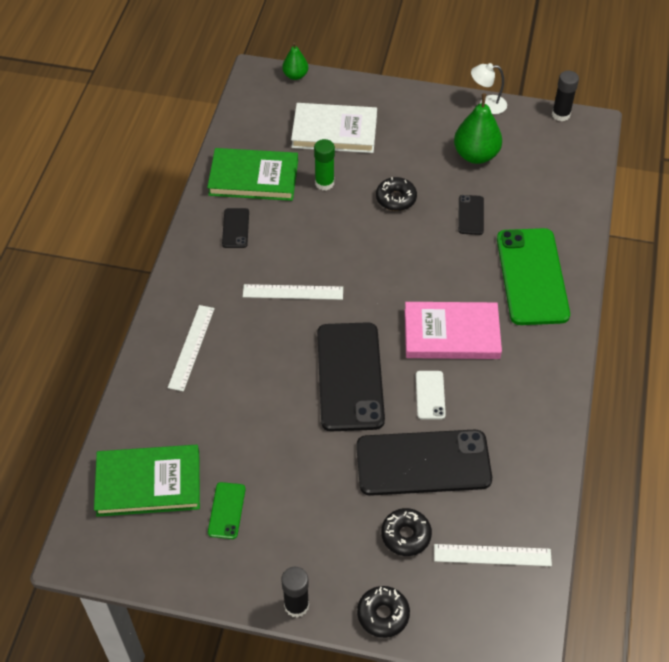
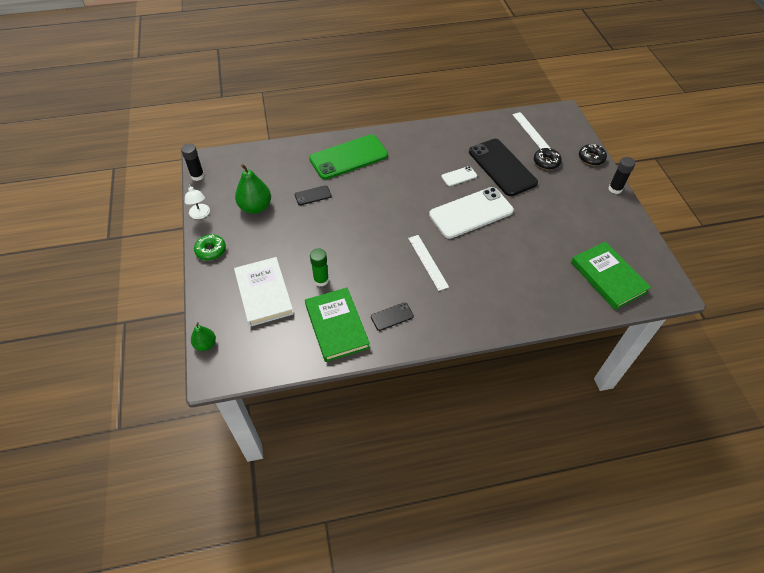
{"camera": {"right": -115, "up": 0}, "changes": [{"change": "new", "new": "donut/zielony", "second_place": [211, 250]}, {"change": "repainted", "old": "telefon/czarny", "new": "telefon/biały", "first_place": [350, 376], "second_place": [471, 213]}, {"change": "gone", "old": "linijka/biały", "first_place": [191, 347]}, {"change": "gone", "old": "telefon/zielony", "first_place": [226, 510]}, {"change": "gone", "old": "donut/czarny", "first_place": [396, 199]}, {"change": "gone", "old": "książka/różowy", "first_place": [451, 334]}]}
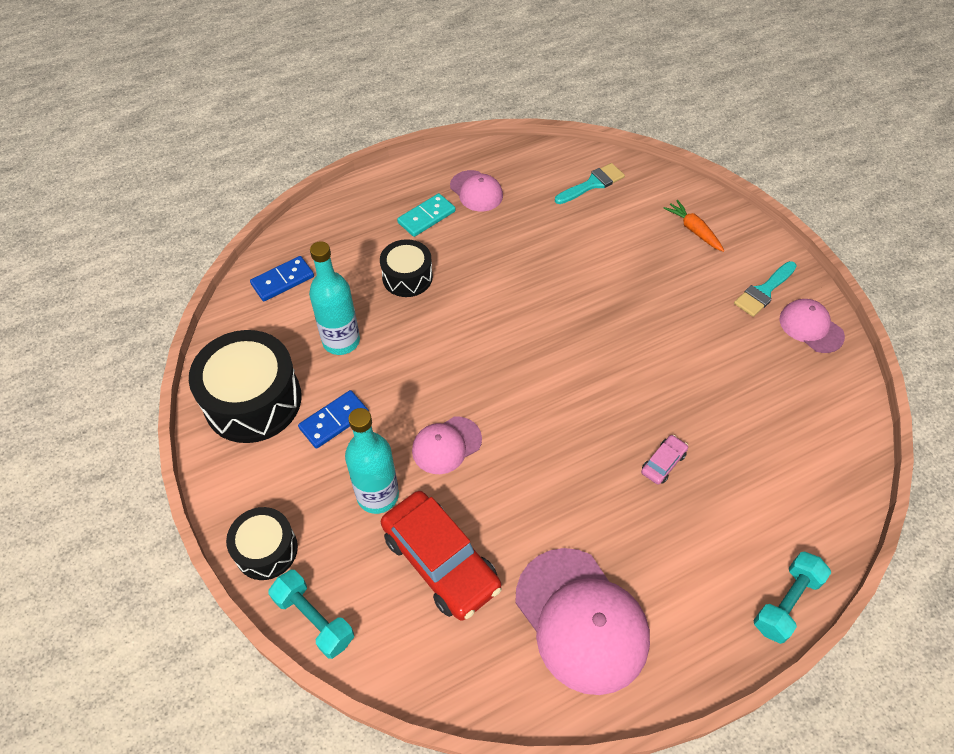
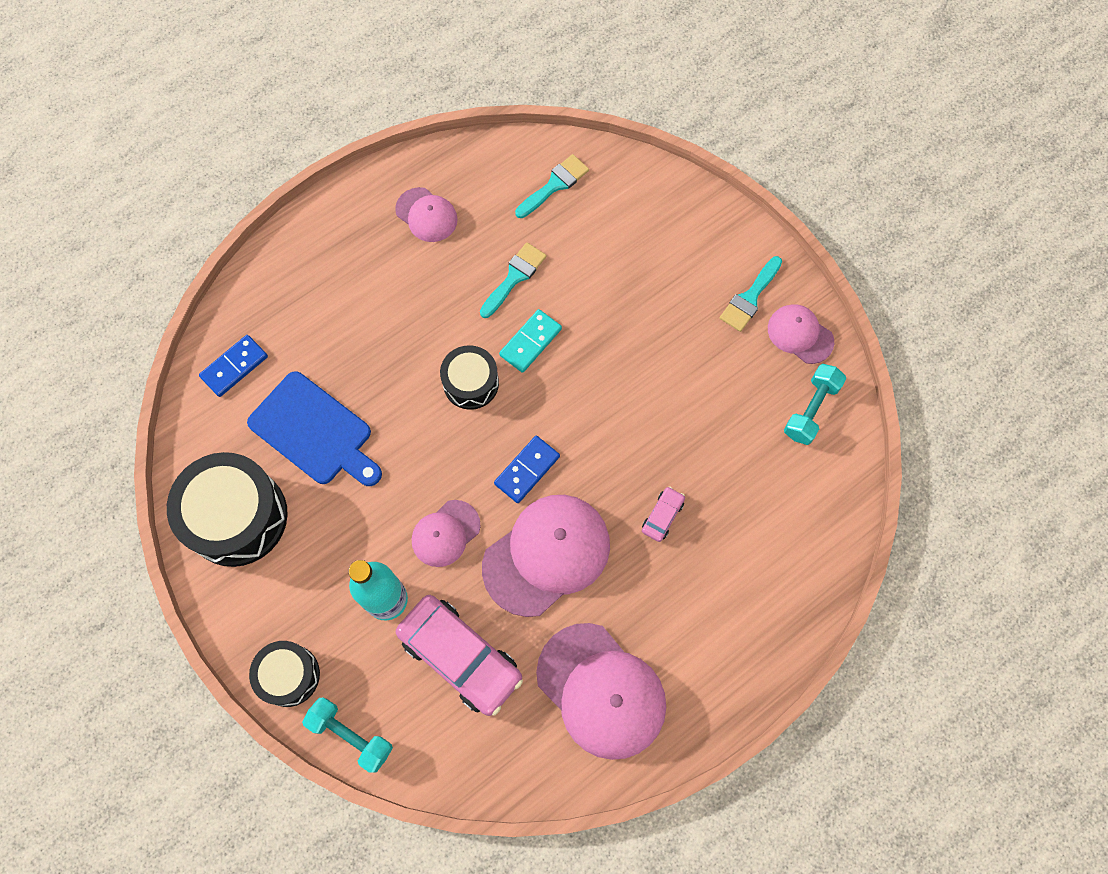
{"camera": {"right": -10, "up": 15}, "changes": [{"change": "swapped", "old": "butelka/turkusowy", "new": "deska do krojenia/niebieski", "first_place": [341, 341], "second_place": [314, 431]}, {"change": "repainted", "old": "samochód/czerwony", "new": "samochód/różowy", "first_place": [440, 561], "second_place": [460, 657]}, {"change": "shifted", "old": "bęben/czarny", "first_place": [407, 277], "second_place": [471, 383]}, {"change": "new", "new": "pędzel/turkusowy", "second_place": [514, 277]}, {"change": "new", "new": "czapka/różowy", "second_place": [546, 555]}, {"change": "shifted", "old": "kostka domina/niebieski", "first_place": [334, 421], "second_place": [527, 470]}, {"change": "shifted", "old": "kostka domina/turkusowy", "first_place": [426, 217], "second_place": [530, 342]}, {"change": "shifted", "old": "hantel/turkusowy", "first_place": [786, 603], "second_place": [811, 409]}, {"change": "gone", "old": "marchewka/pomarańczowy", "first_place": [693, 230]}]}
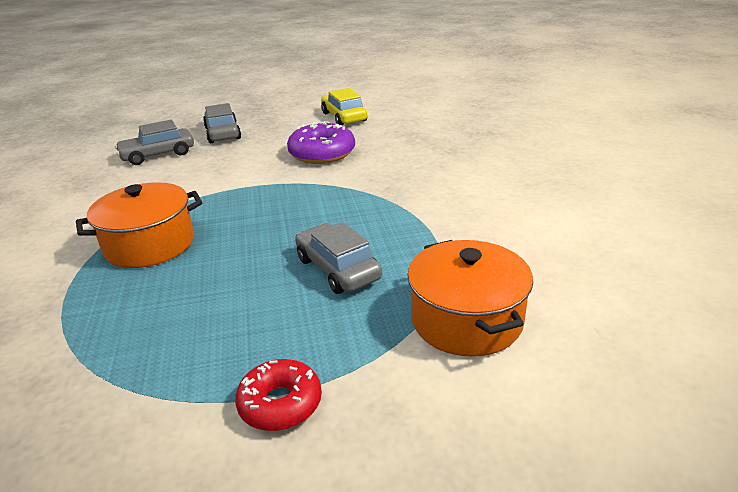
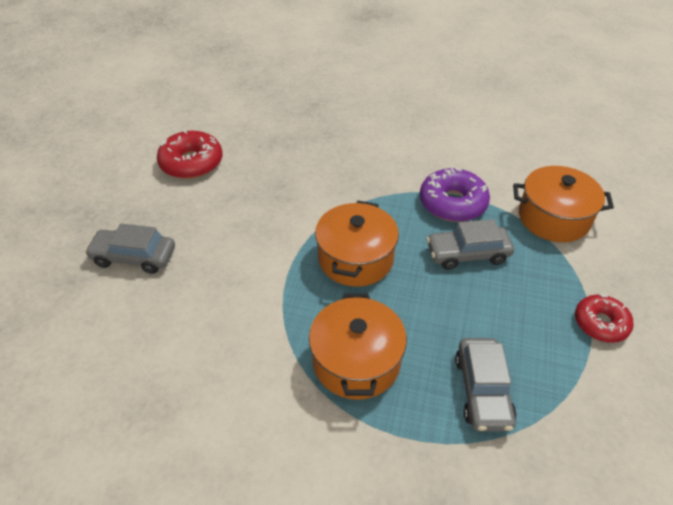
{"camera": {"right": -65, "up": 15}, "changes": [{"change": "swapped", "old": "samochód/żółty", "new": "donut/czerwony", "first_place": [344, 117], "second_place": [191, 163]}, {"change": "new", "new": "garnek/pomarańczowy", "second_place": [355, 259]}, {"change": "shifted", "old": "donut/fioletowy", "first_place": [322, 153], "second_place": [452, 203]}, {"change": "shifted", "old": "samochód/szary", "first_place": [158, 155], "second_place": [482, 390]}]}
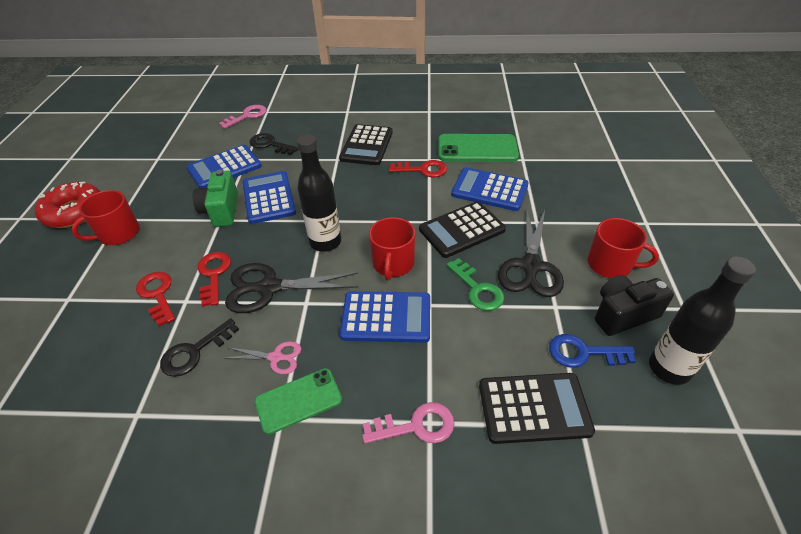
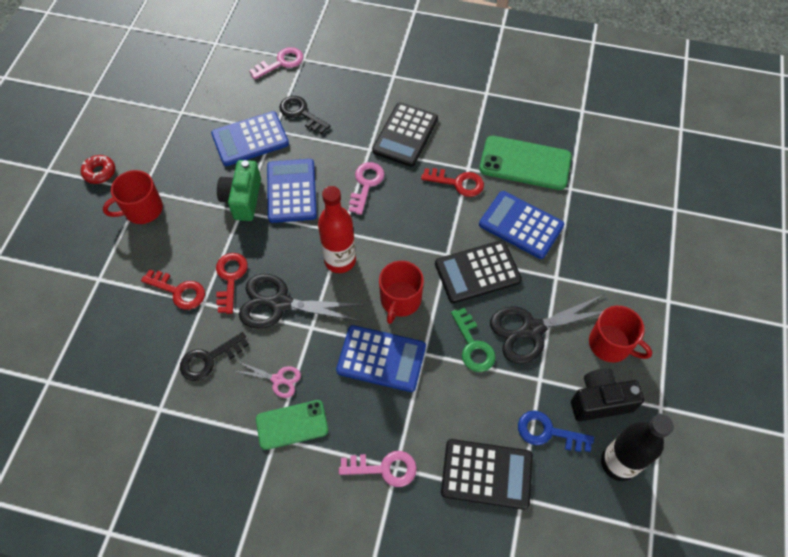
{"camera": {"right": 10, "up": 15}, "changes": [{"change": "scaled", "old": "donut/czerwony", "first_place": [74, 212], "second_place": [99, 172], "factor": 0.55}, {"change": "rotated", "old": "klucz/czerwony", "first_place": [157, 295], "second_place": [178, 291], "degrees": 135}, {"change": "repainted", "old": "butelka/czarny", "new": "butelka/czerwony", "first_place": [325, 242], "second_place": [340, 260]}, {"change": "new", "new": "klucz/różowy", "second_place": [366, 184]}, {"change": "rotated", "old": "nożyczki/czarny", "first_place": [531, 266], "second_place": [532, 330], "degrees": 45}]}
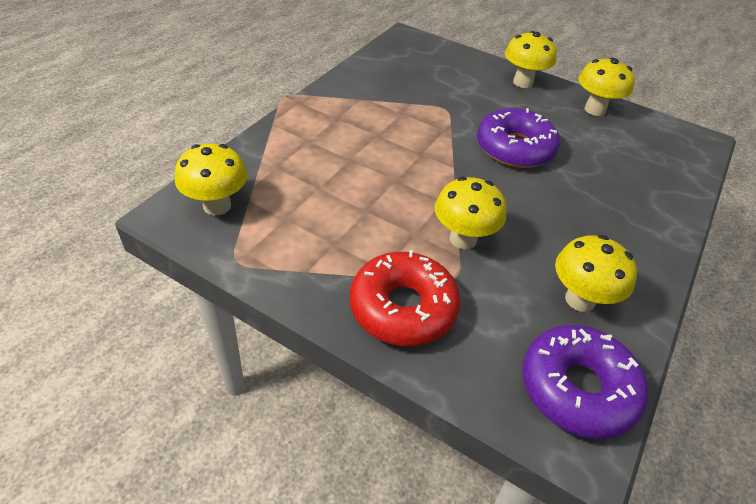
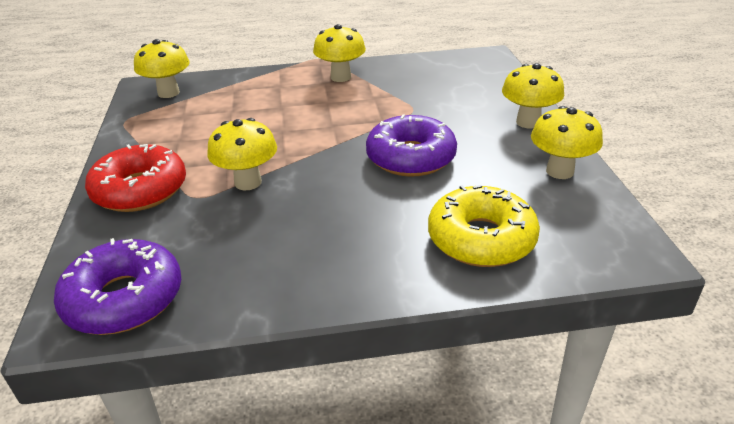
{"camera": {"right": 55, "up": -10}, "changes": [{"change": "shifted", "old": "grzyb/żółty", "first_place": [580, 300], "second_place": [341, 77]}, {"change": "new", "new": "donut/żółty", "second_place": [481, 239]}]}
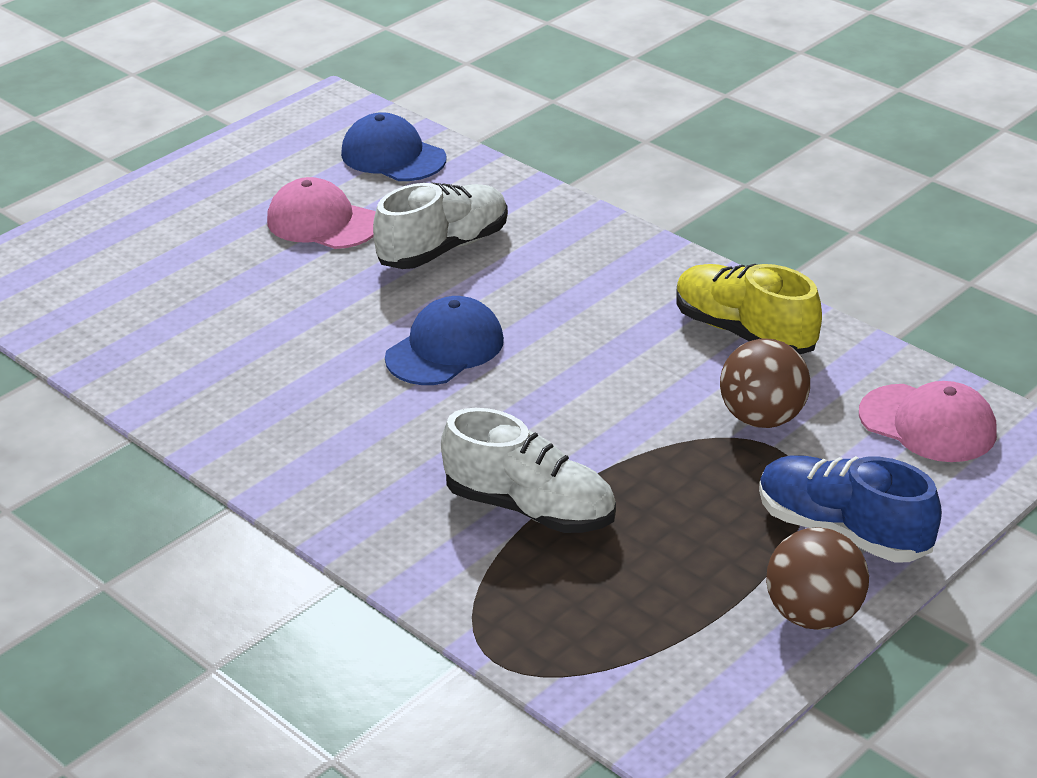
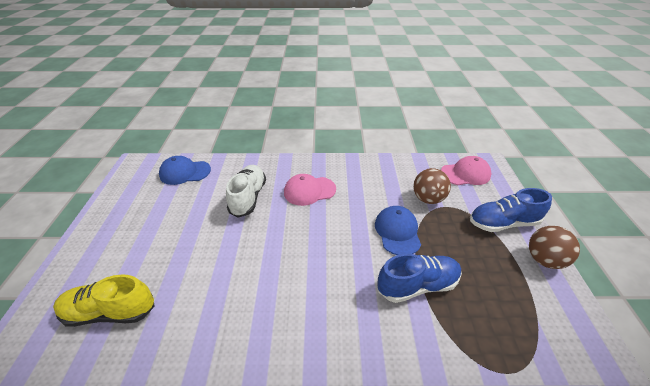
{"camera": {"right": -45, "up": 5}, "changes": [{"change": "shifted", "old": "but/żółty", "first_place": [744, 332], "second_place": [110, 312]}, {"change": "shifted", "old": "czapka/różowy", "first_place": [322, 222], "second_place": [309, 191]}, {"change": "shifted", "old": "czapka/niebieski", "first_place": [445, 349], "second_place": [397, 232]}, {"change": "repainted", "old": "but/biały", "new": "but/niebieski", "first_place": [530, 508], "second_place": [417, 286]}]}
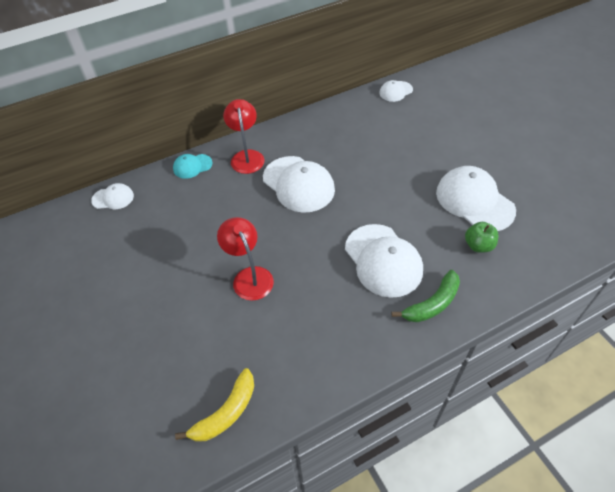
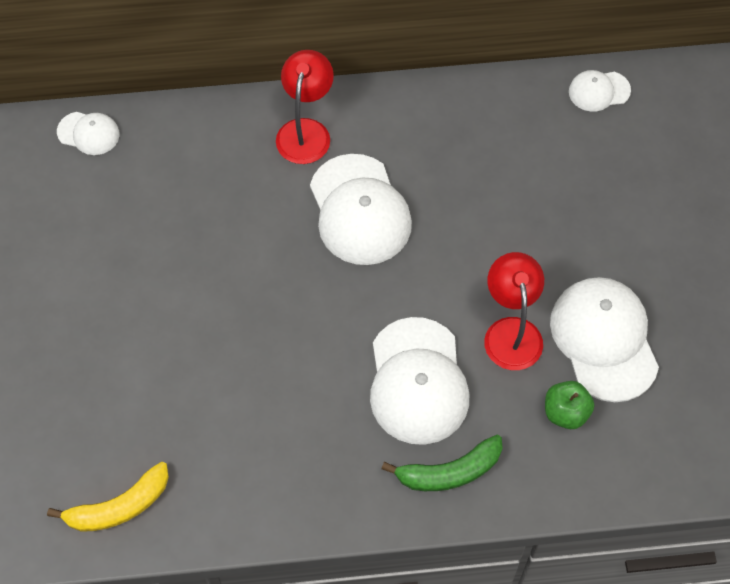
{"camera": {"right": 20, "up": 10}, "changes": [{"change": "shifted", "old": "lampka/czerwony", "first_place": [249, 276], "second_place": [511, 331]}, {"change": "gone", "old": "czapka/turkusowy", "first_place": [192, 166]}]}
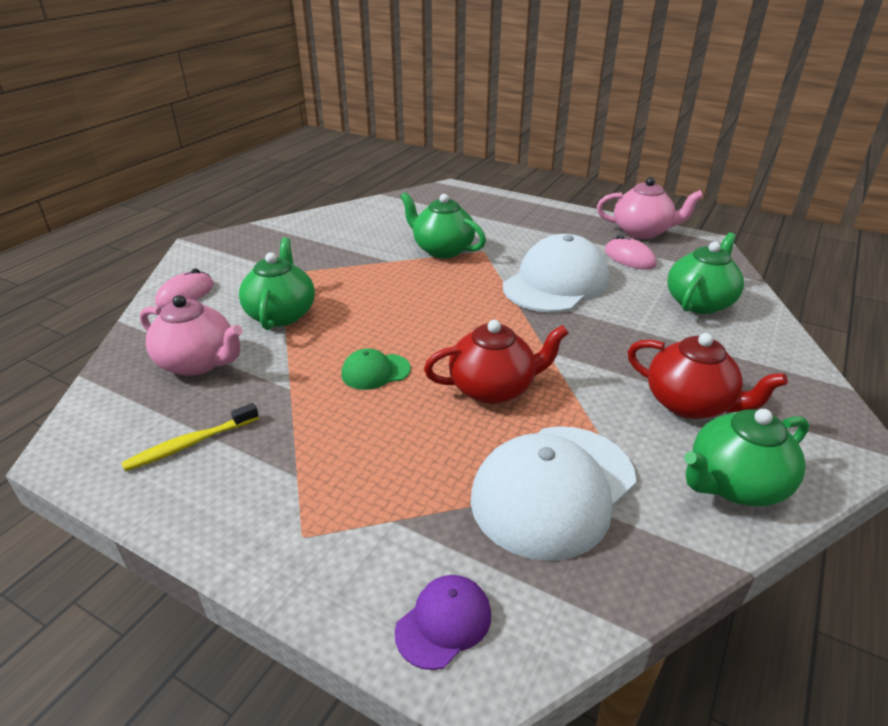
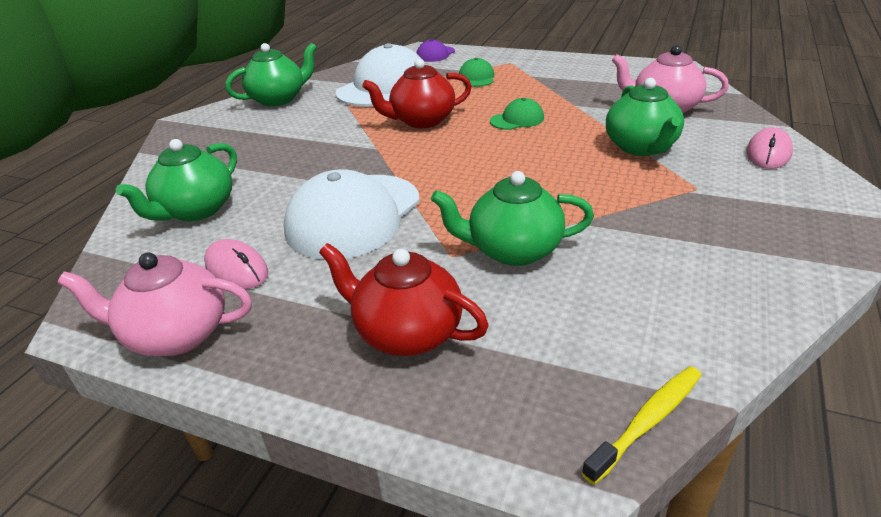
{"camera": {"right": 175, "up": 0}, "changes": [{"change": "shifted", "old": "imbryk/czerwony", "first_place": [690, 404], "second_place": [407, 333]}, {"change": "rotated", "old": "imbryk/zielony", "first_place": [442, 250], "second_place": [513, 250], "degrees": 150}, {"change": "new", "new": "czapka/zielony", "second_place": [476, 78]}, {"change": "shifted", "old": "szczoteczka do zębów/żółty", "first_place": [190, 444], "second_place": [647, 421]}]}
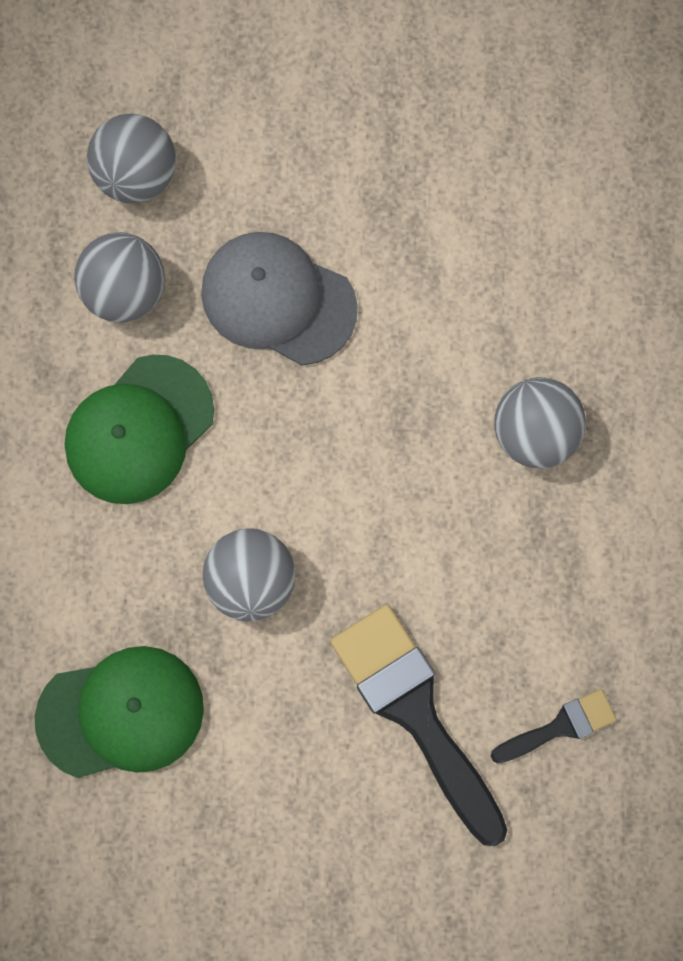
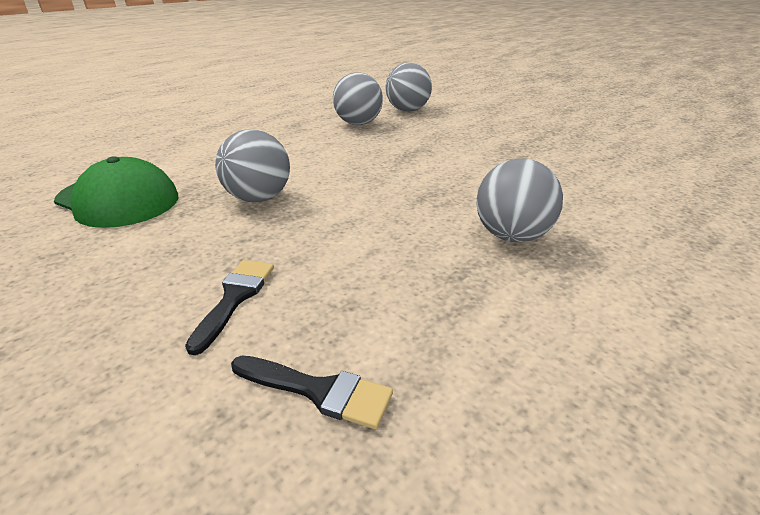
{"camera": {"right": 45, "up": -45}, "changes": [{"change": "scaled", "old": "pędzel/czarny", "first_place": [415, 713], "second_place": [234, 298], "factor": 0.5}, {"change": "gone", "old": "czapka/zielony", "first_place": [139, 430]}, {"change": "gone", "old": "czapka/szary", "first_place": [278, 300]}]}
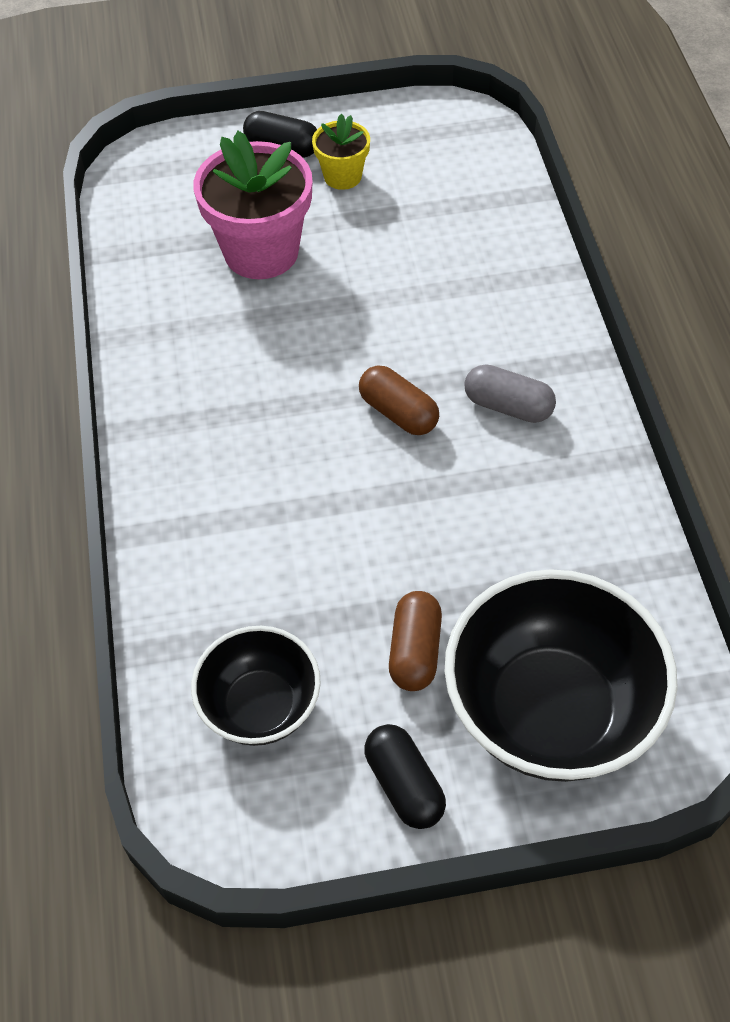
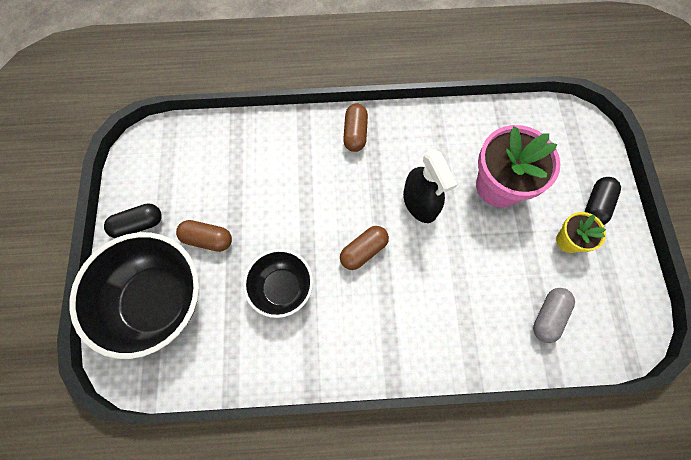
{"camera": {"right": 95, "up": 15}, "changes": [{"change": "shifted", "old": "miska/czarny", "first_place": [260, 707], "second_place": [282, 288]}, {"change": "new", "new": "kapsułka/brązowy", "second_place": [355, 133]}, {"change": "new", "new": "spryskiwacz/czarny", "second_place": [420, 203]}, {"change": "shifted", "old": "kapsułka/szary", "first_place": [508, 406], "second_place": [548, 316]}]}
